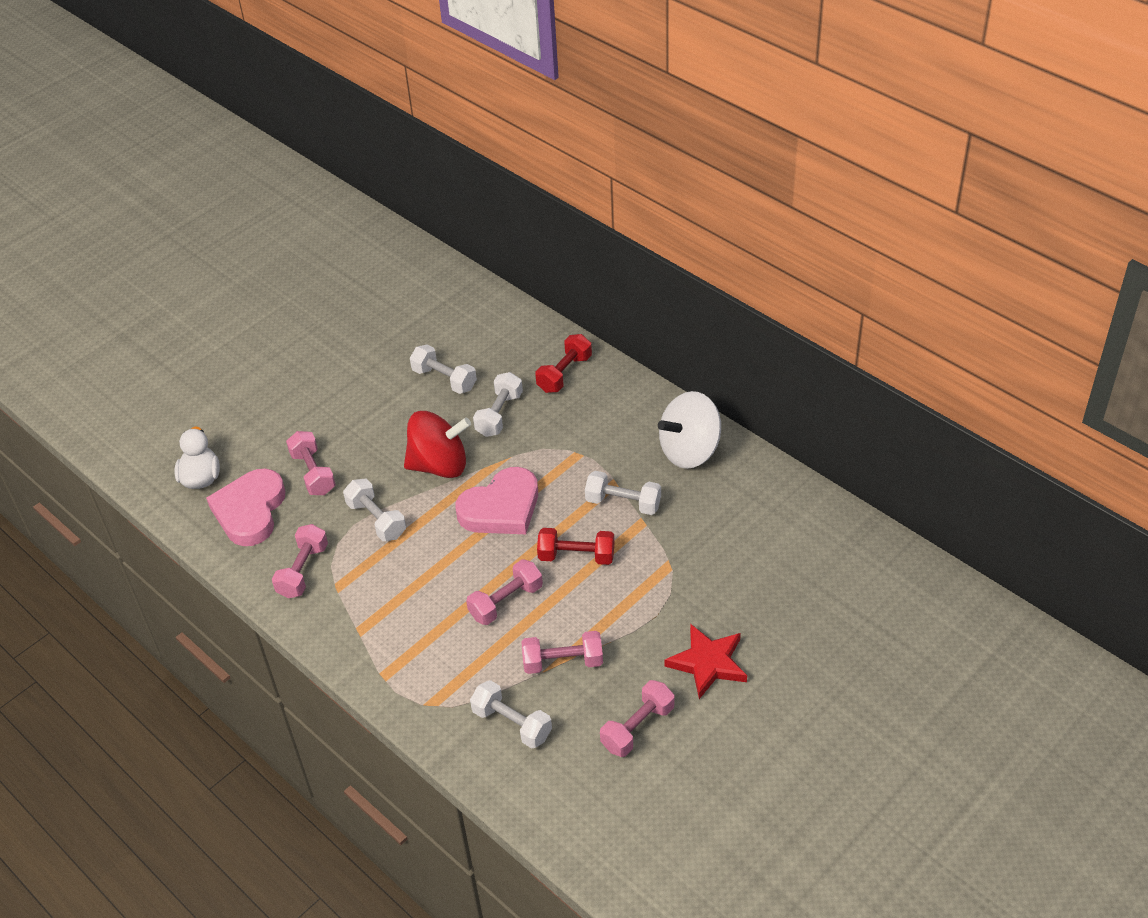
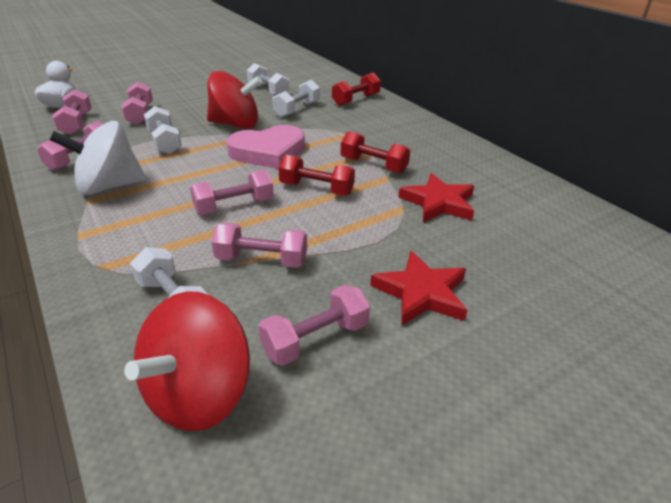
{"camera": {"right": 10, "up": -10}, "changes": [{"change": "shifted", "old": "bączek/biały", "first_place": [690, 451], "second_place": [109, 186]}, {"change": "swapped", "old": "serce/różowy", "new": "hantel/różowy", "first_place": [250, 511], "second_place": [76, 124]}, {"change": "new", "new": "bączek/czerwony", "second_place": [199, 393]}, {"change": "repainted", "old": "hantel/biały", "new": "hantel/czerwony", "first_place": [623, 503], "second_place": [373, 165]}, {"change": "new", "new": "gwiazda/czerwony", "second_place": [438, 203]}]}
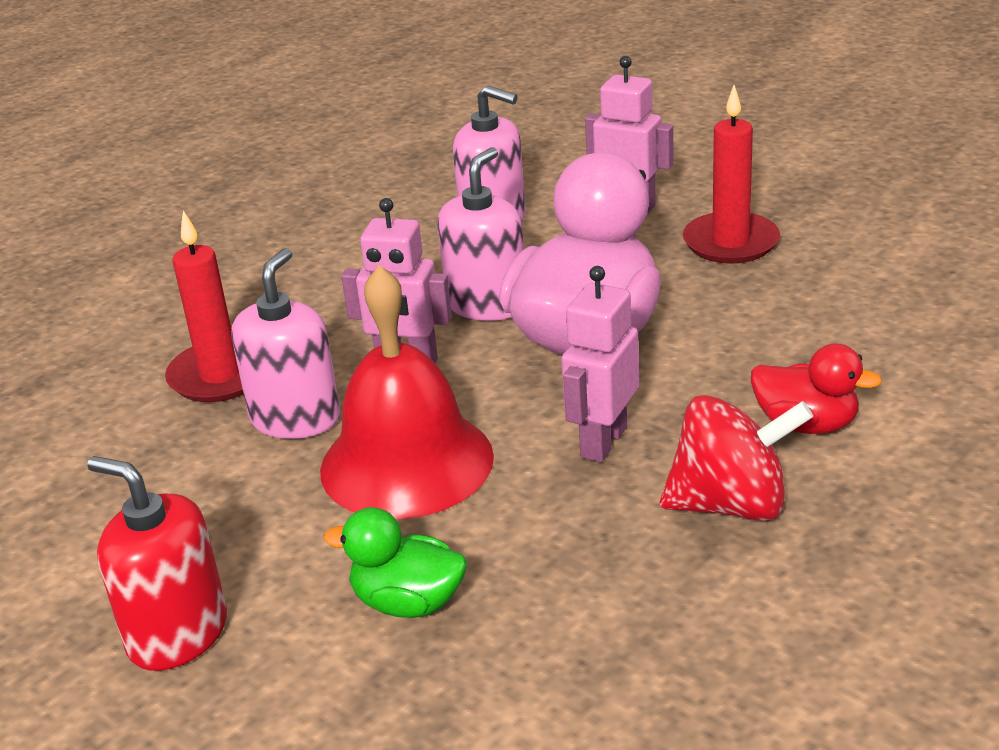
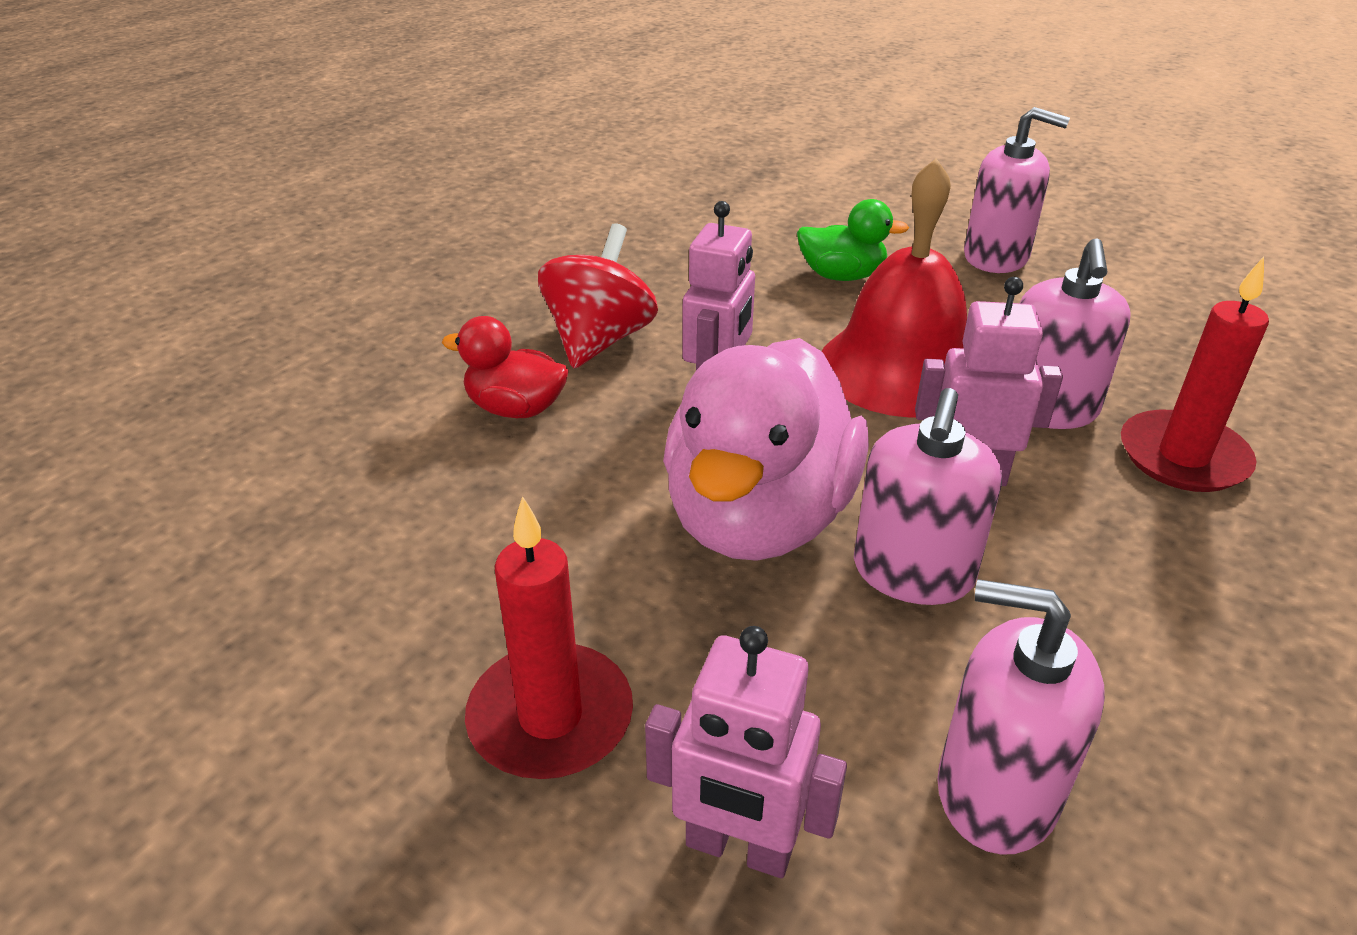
{"camera": {"right": 170, "up": 5}, "changes": [{"change": "rotated", "old": "bączek/czerwony", "first_place": [731, 504], "second_place": [599, 340], "degrees": 120}, {"change": "repainted", "old": "dozownik mydła/czerwony", "new": "dozownik mydła/różowy", "first_place": [177, 634], "second_place": [996, 257]}]}
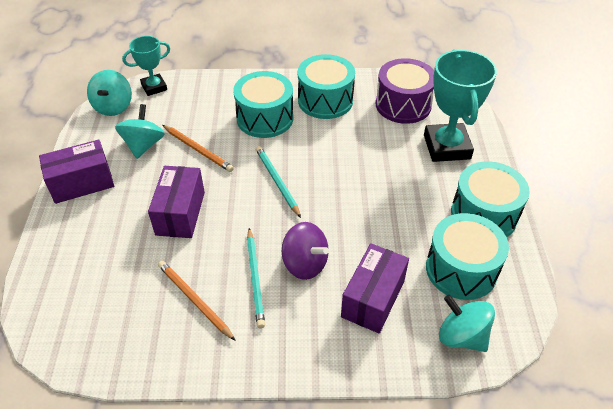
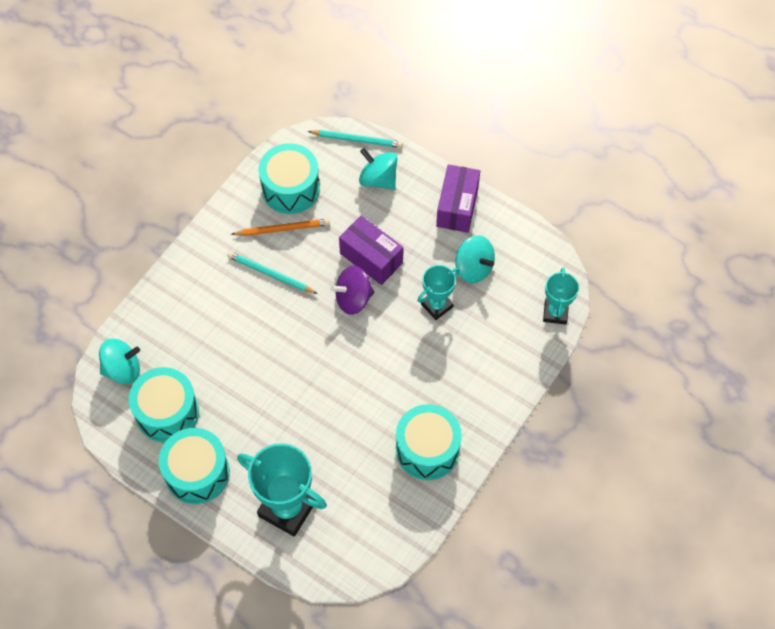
{"camera": {"right": 125, "up": 15}, "changes": [{"change": "shifted", "old": "bęben/turkusowy", "first_place": [265, 118], "second_place": [290, 188]}, {"change": "shifted", "old": "ołówek/turkusowy", "first_place": [277, 182], "second_place": [357, 140]}, {"change": "shifted", "old": "bączek/fioletowy", "first_place": [305, 264], "second_place": [353, 299]}, {"change": "shifted", "old": "bączek/turkusowy", "first_place": [113, 107], "second_place": [378, 179]}, {"change": "swapped", "old": "ołówek/pomarańczowy", "new": "puchar/turkusowy", "first_place": [198, 149], "second_place": [437, 305]}, {"change": "gone", "old": "pudełko/fioletowy", "first_place": [373, 299]}, {"change": "gone", "old": "bęben/fioletowy", "first_place": [403, 105]}]}
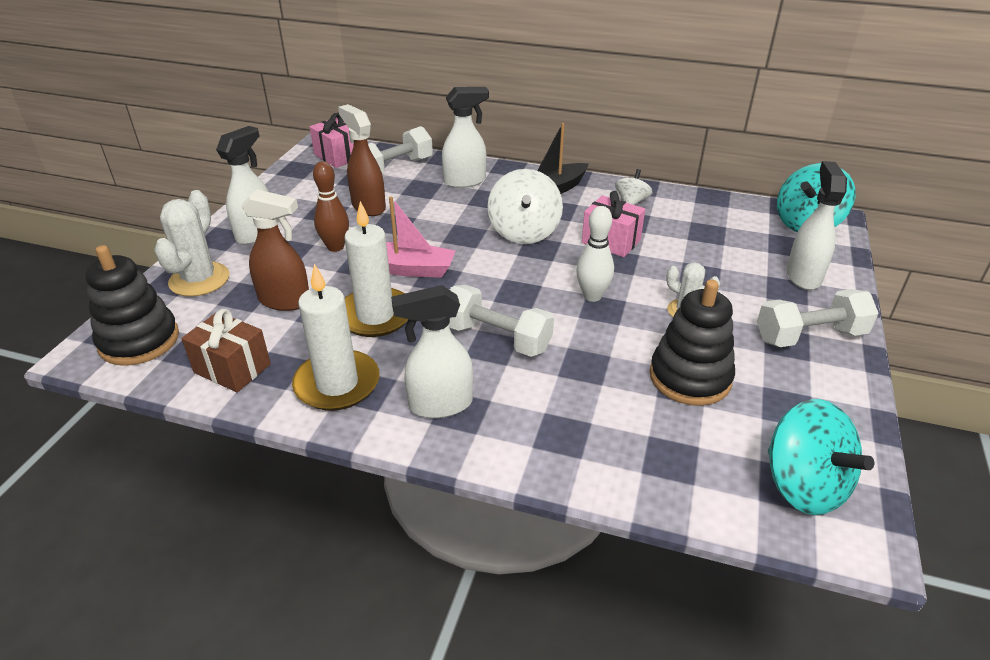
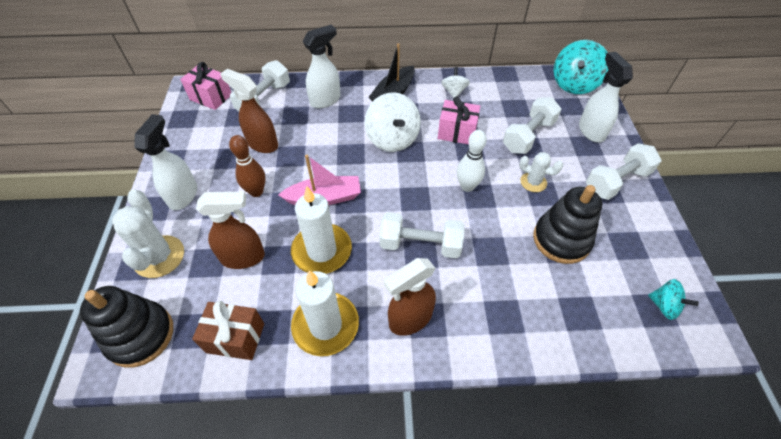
{"camera": {"right": -20, "up": 15}, "changes": [{"change": "repainted", "old": "spryskiwacz/biały", "new": "spryskiwacz/brązowy", "first_place": [440, 404], "second_place": [410, 319]}, {"change": "new", "new": "hantel/biały", "second_place": [528, 136]}, {"change": "scaled", "old": "bączek/turkusowy", "first_place": [803, 485], "second_place": [664, 306], "factor": 0.55}]}
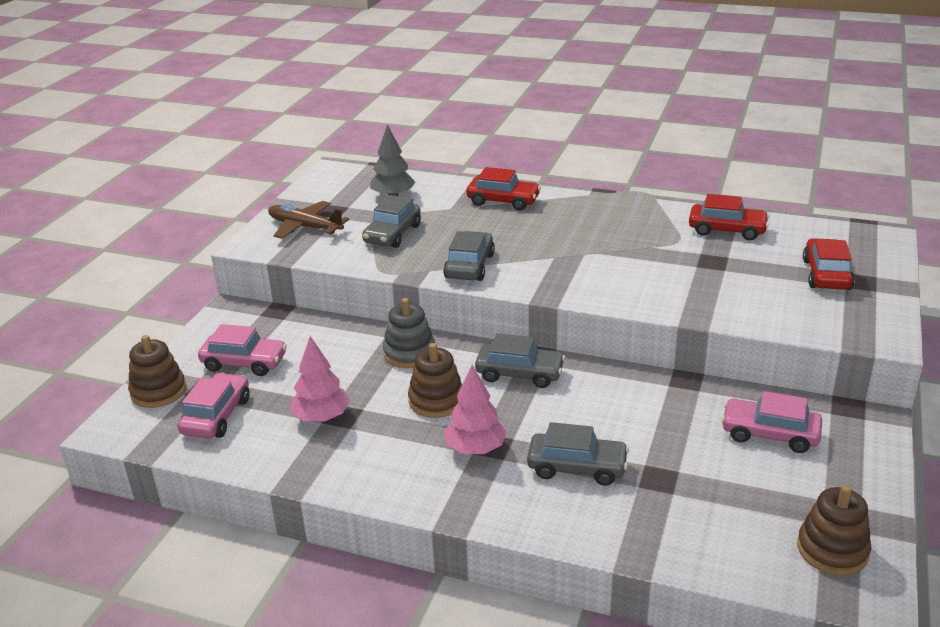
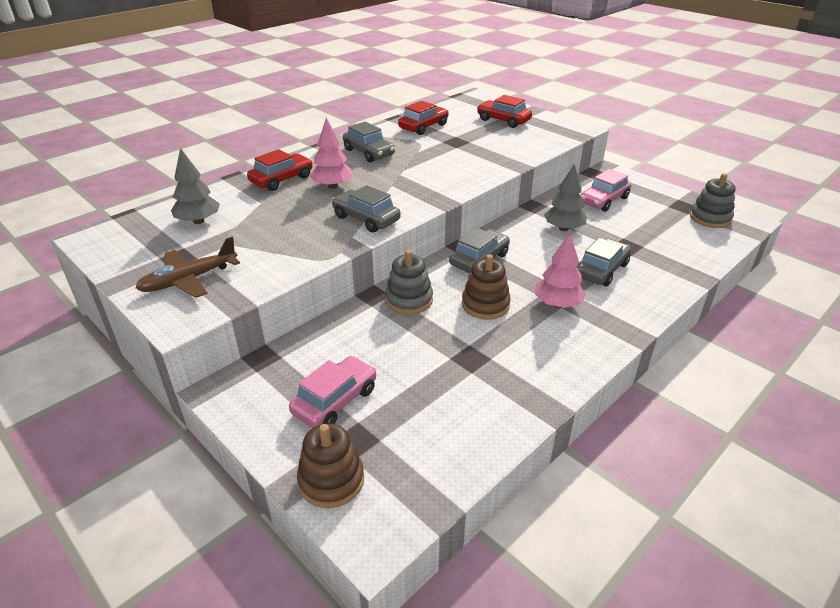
{"camera": {"right": -65, "up": 5}, "changes": [{"change": "shifted", "old": "drzewko/różowy", "first_place": [321, 417], "second_place": [332, 186]}, {"change": "shifted", "old": "samochód/szary", "first_place": [392, 234], "second_place": [369, 152]}, {"change": "new", "new": "drzewko/szary", "second_place": [563, 228]}, {"change": "repainted", "old": "zabawka nakładanka/brązowy", "new": "zabawka nakładanka/szary", "first_place": [832, 550], "second_place": [710, 218]}, {"change": "gone", "old": "samochód/różowy", "first_place": [216, 416]}]}
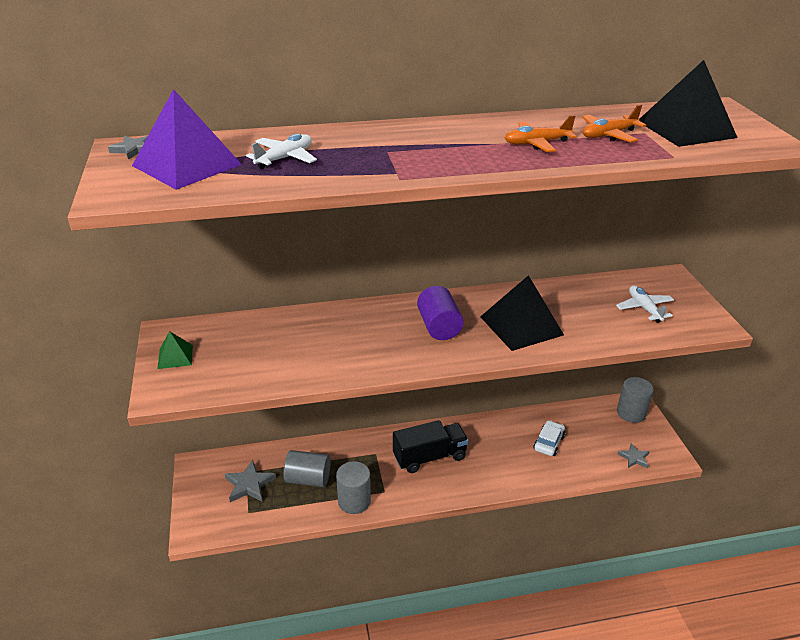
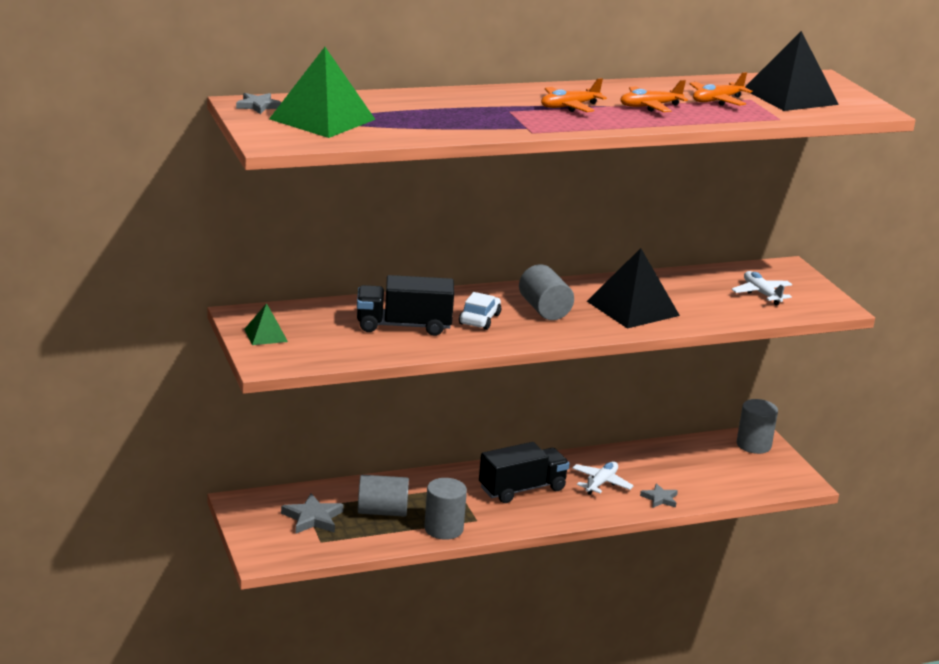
{"camera": {"right": -10, "up": -10}, "changes": [{"change": "repainted", "old": "piramida/fioletowy", "new": "piramida/zielony", "first_place": [187, 165], "second_place": [322, 119]}, {"change": "new", "new": "ciężarówka/czarny", "second_place": [403, 326]}, {"change": "shifted", "old": "samochód/biały", "first_place": [548, 443], "second_place": [479, 319]}, {"change": "repainted", "old": "walec/fioletowy", "new": "walec/szary", "first_place": [439, 327], "second_place": [544, 310]}, {"change": "new", "new": "samolot/pomarańczowy", "second_place": [569, 106]}, {"change": "shifted", "old": "samolot/biały", "first_place": [285, 158], "second_place": [601, 483]}, {"change": "shifted", "old": "gwiazda/szary", "first_place": [634, 458], "second_place": [660, 498]}]}
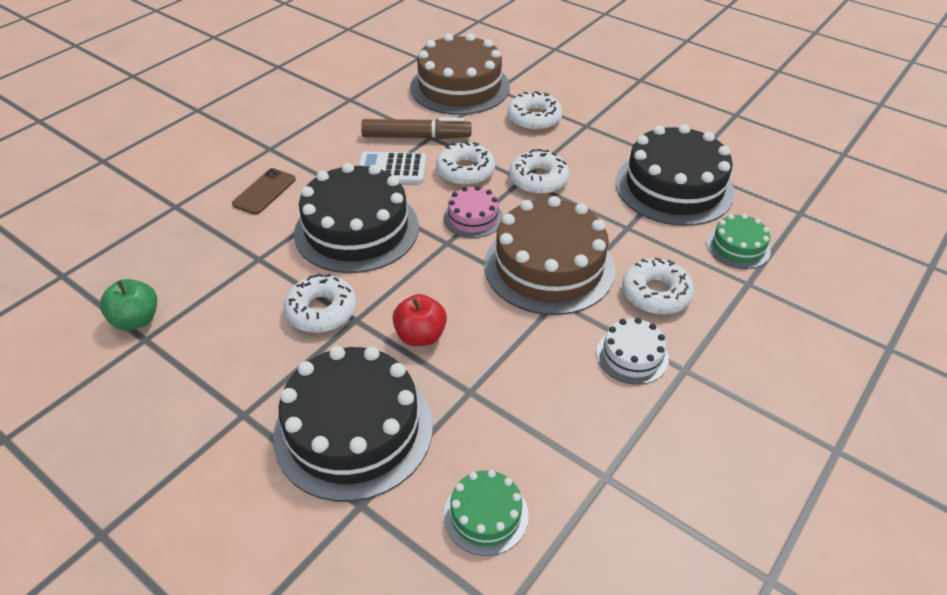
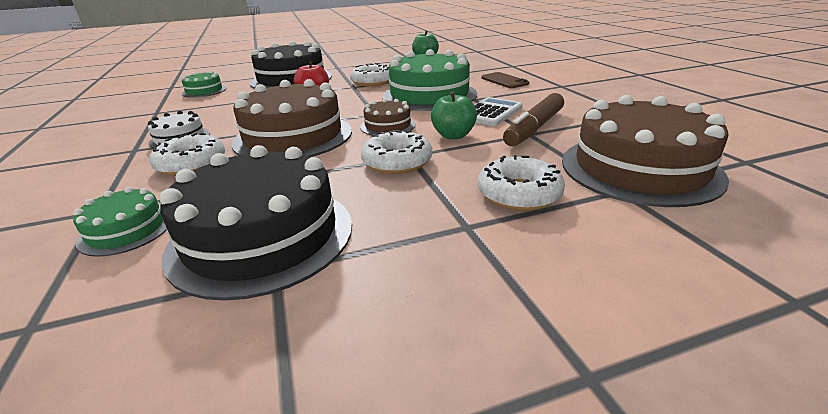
{"camera": {"right": 125, "up": -15}, "changes": [{"change": "repainted", "old": "tort/różowy", "new": "tort/brązowy", "first_place": [473, 218], "second_place": [388, 126]}, {"change": "repainted", "old": "tort/czarny", "new": "tort/zielony", "first_place": [357, 229], "second_place": [429, 95]}, {"change": "swapped", "old": "donut/biały", "new": "jabłko/zielony", "first_place": [465, 171], "second_place": [453, 135]}]}
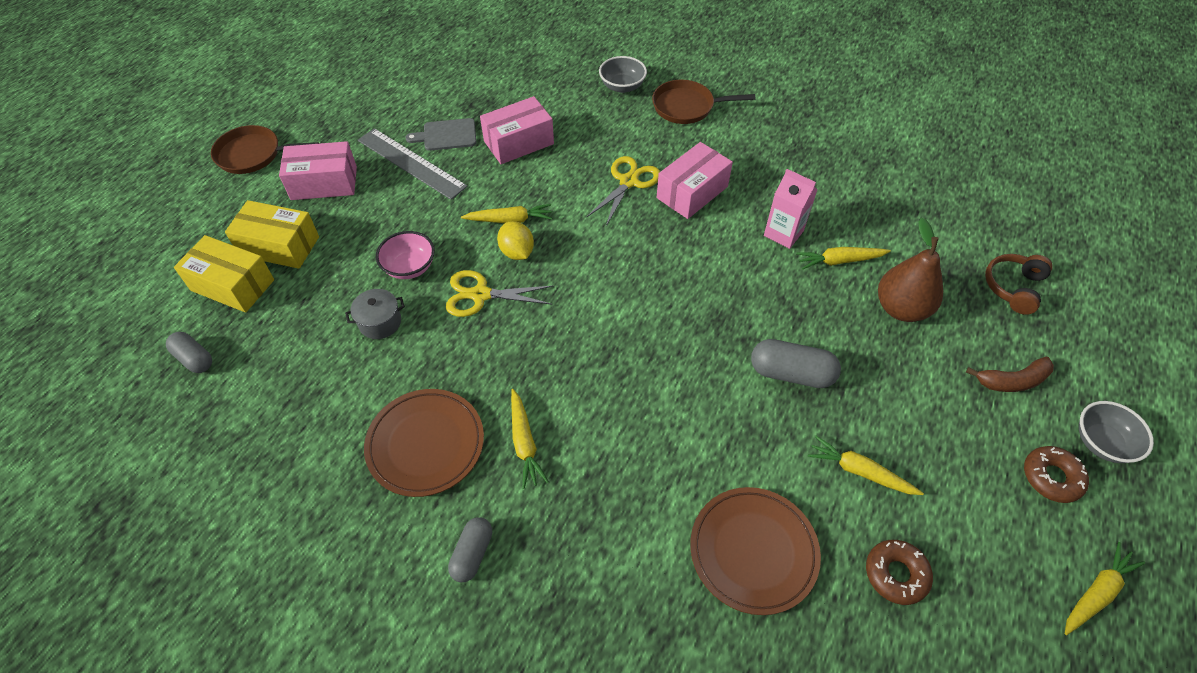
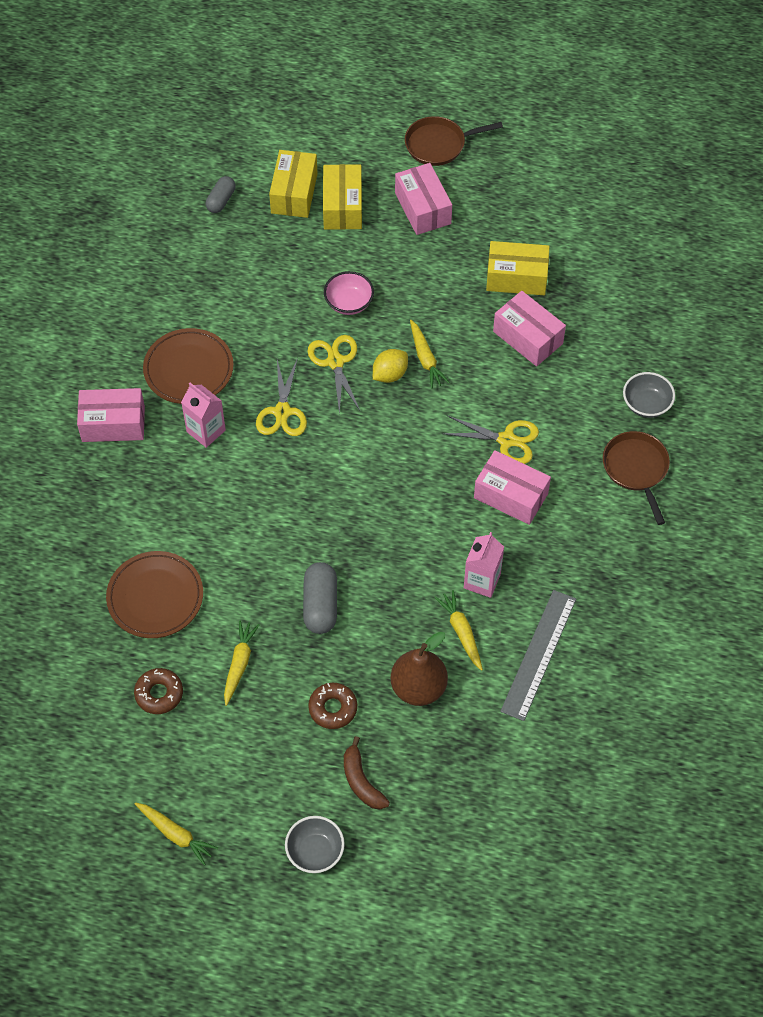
{"camera": {"right": 75, "up": 5}, "changes": [{"change": "swapped", "old": "kapsułka/szary", "new": "pudełko/różowy", "first_place": [472, 554], "second_place": [113, 424]}, {"change": "swapped", "old": "marchewka/żółty", "new": "karton mleka/różowy", "first_place": [524, 443], "second_place": [206, 431]}, {"change": "new", "new": "nożyczki/żółty", "second_place": [282, 412]}, {"change": "shifted", "old": "donut/brązowy", "first_place": [1051, 477], "second_place": [333, 708]}, {"change": "rotated", "old": "patelnia/brązowy", "first_place": [253, 154], "second_place": [439, 144], "degrees": -90}, {"change": "swapped", "old": "deska do krojenia/szary", "new": "pudełko/żółty", "first_place": [446, 135], "second_place": [516, 277]}, {"change": "shifted", "old": "linijka/szary", "first_place": [411, 163], "second_place": [538, 654]}, {"change": "gone", "old": "garnek/szary", "first_place": [380, 322]}, {"change": "gone", "old": "słuchawki/brązowy", "first_place": [1013, 287]}]}
